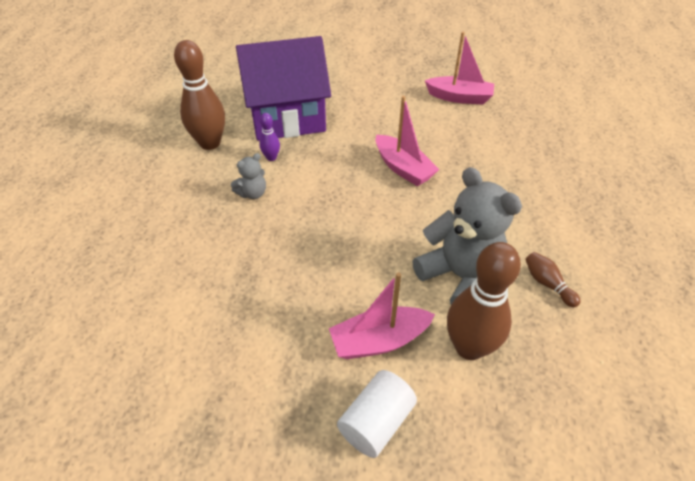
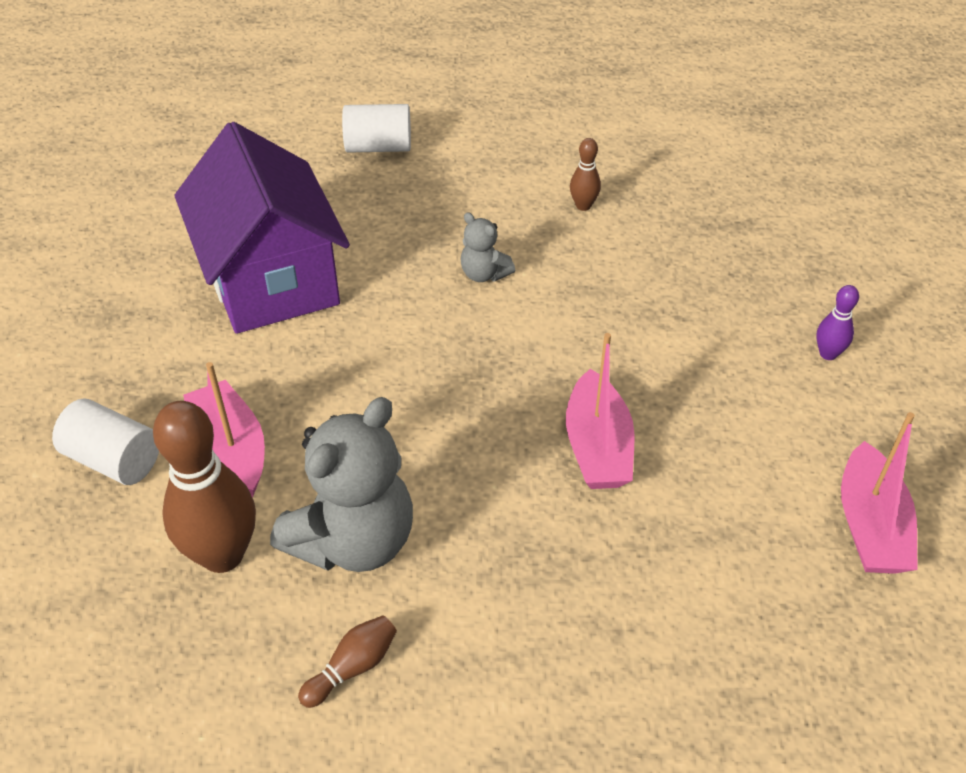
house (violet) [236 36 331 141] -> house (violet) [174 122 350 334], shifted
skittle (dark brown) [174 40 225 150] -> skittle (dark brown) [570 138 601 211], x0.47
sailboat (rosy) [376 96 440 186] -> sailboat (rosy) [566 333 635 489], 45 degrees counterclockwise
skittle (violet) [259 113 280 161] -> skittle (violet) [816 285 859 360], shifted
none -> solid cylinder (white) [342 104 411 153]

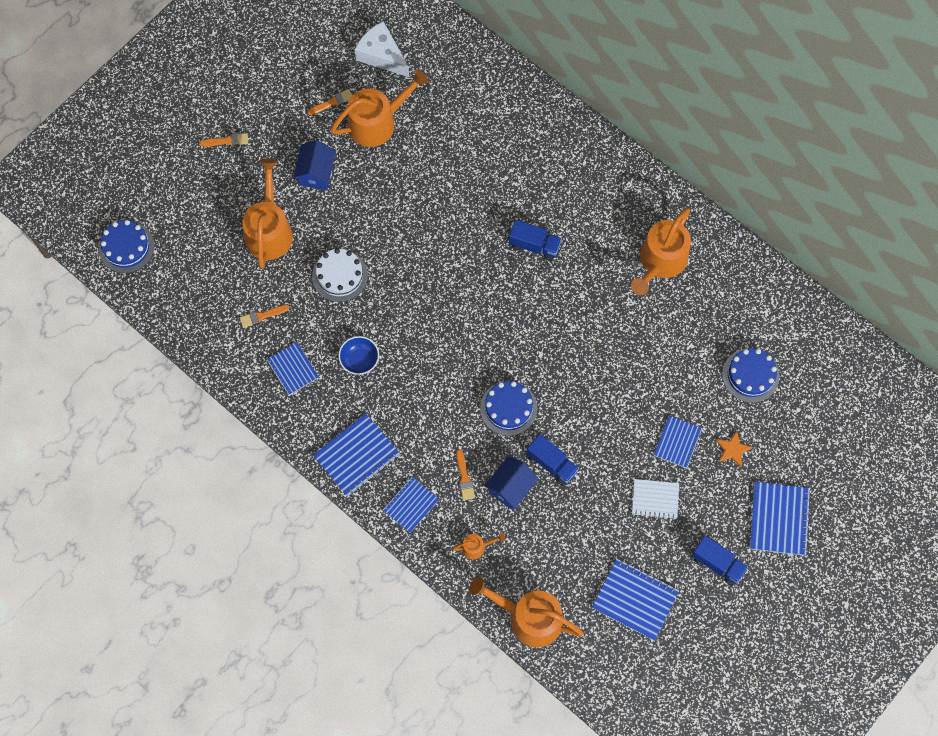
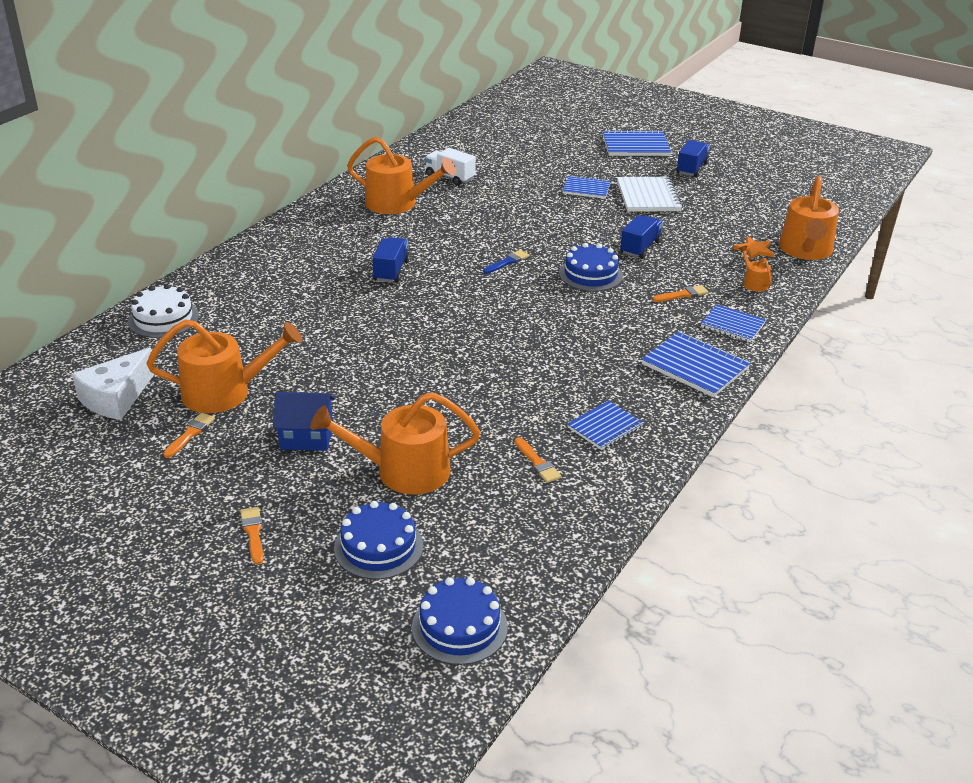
watering can (orange-coloured) [330 70 429 147] -> watering can (orange-coloured) [146 319 302 413], 120 degrees clockwise
brush (orange-coloured) [307 89 352 115] -> brush (orange-coloured) [163 413 215 458], 60 degrees clockwise
gateau (white) [312 248 368 302] -> gateau (white) [128 284 199 338], shifted
bowl (blue) [338 336 379 375] -> none
gateau (blue) [722 348 779 403] -> gateau (blue) [334 501 423 579], shifted
star shape (orange-coloured) [716 431 753 468] -> star shape (orange-coloured) [733 236 774 260], shifted
house (blue) [485 456 539 510] -> none
notepad (white) [632 479 679 519] -> notepad (white) [617 177 683 212], x1.52
notepad (blue) [592 558 679 640] -> none
none -> toy truck (white) [425 148 476 186]
none -> brush (blue) [483 250 529 274]

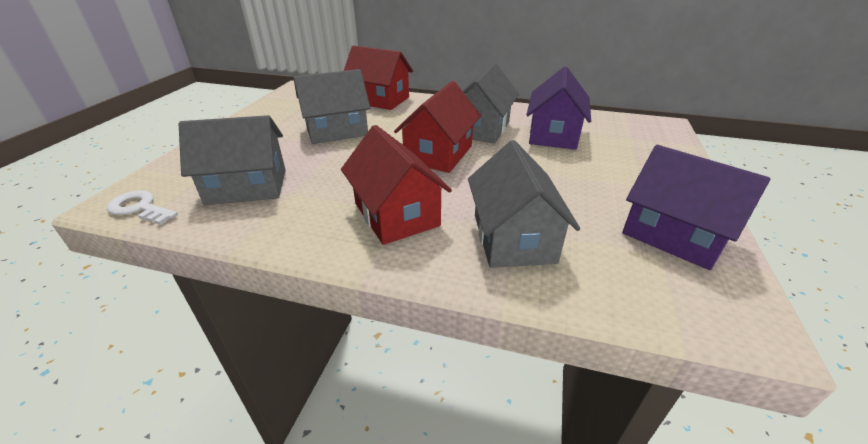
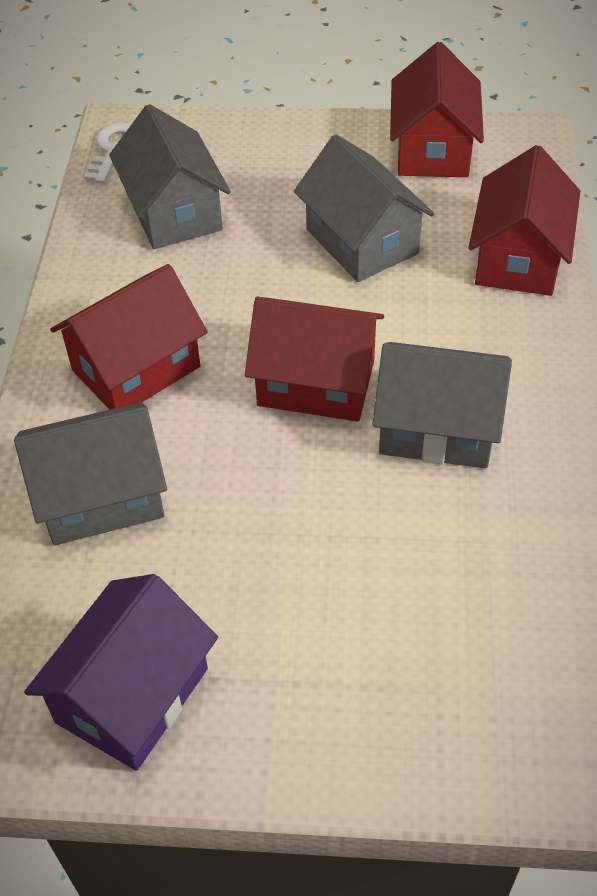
house (violet) [526 67 591 150] -> none
none -> house (scarlet) [390 42 484 177]

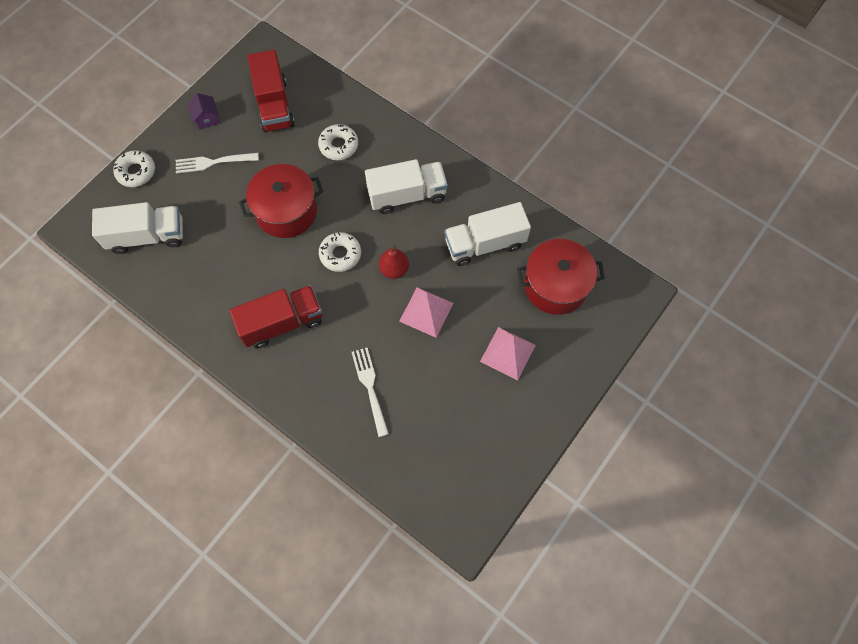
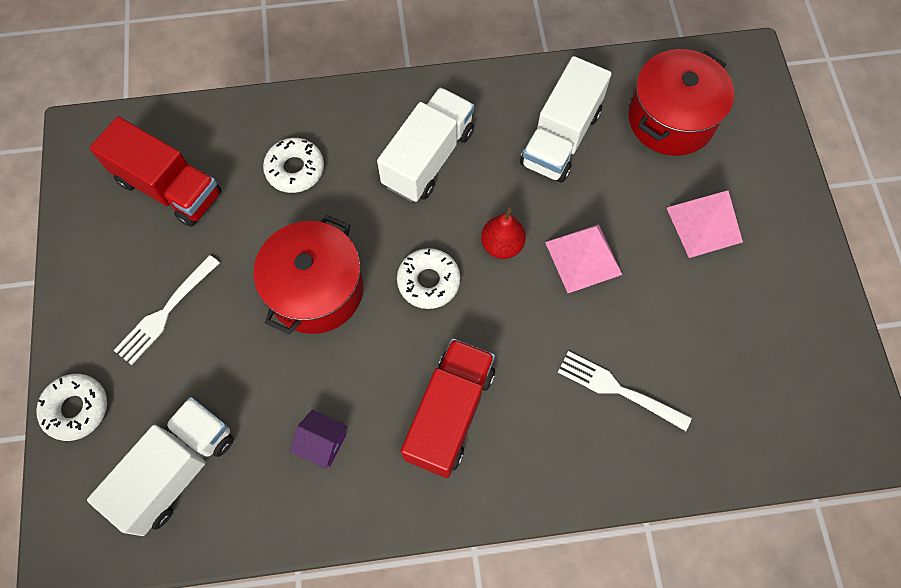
house (violet) [187 93 220 130] -> house (violet) [290 410 348 469], shifted

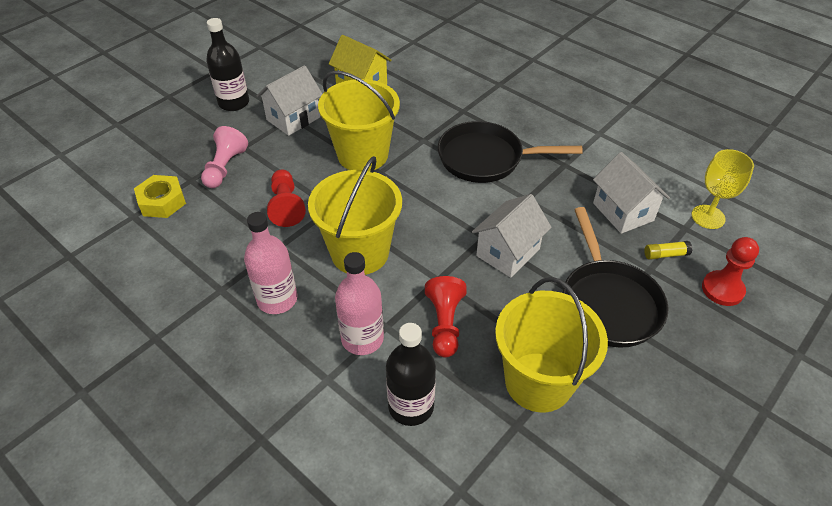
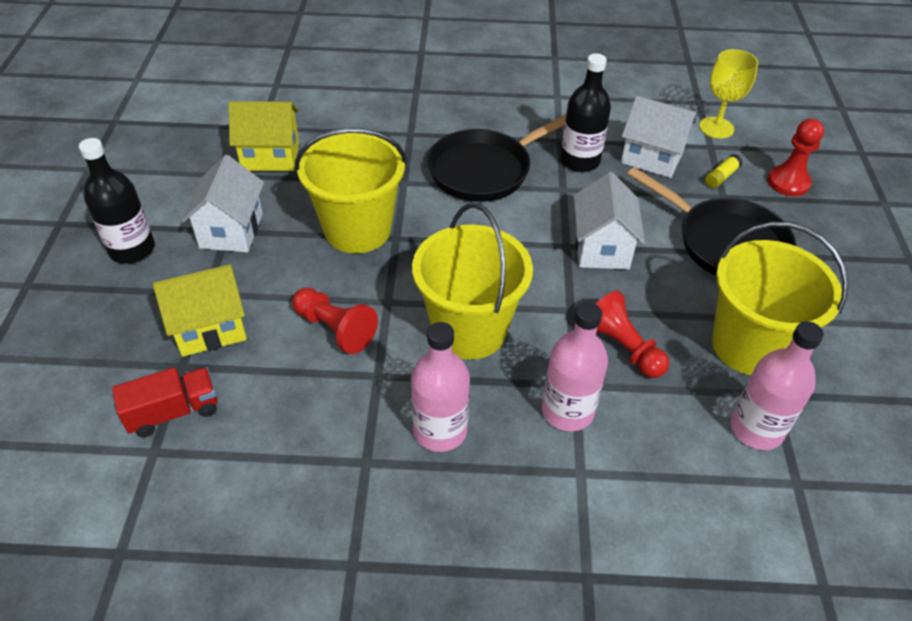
pawn (rosy) [201 126 248 188] -> house (yellow) [153 264 247 357]
hex nut (yellow) [134 175 186 218] -> toy truck (scarlet) [112 367 218 437]
bottle (ebony) [386 323 436 426] -> bottle (ebony) [560 53 611 172], shifted
none -> bottle (rosy) [730 321 824 450]

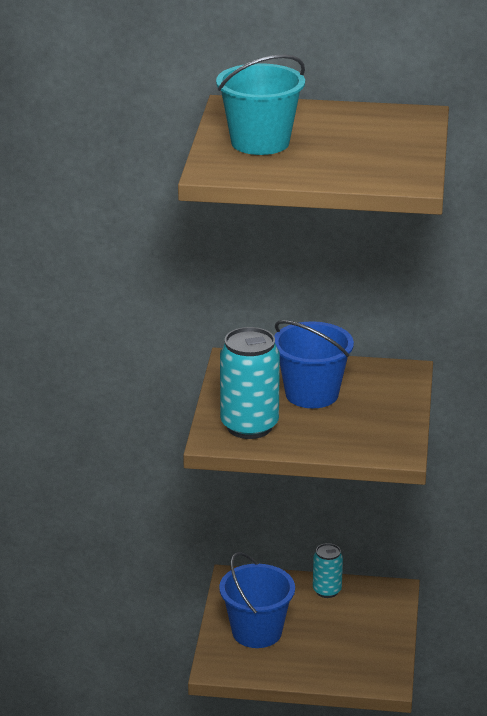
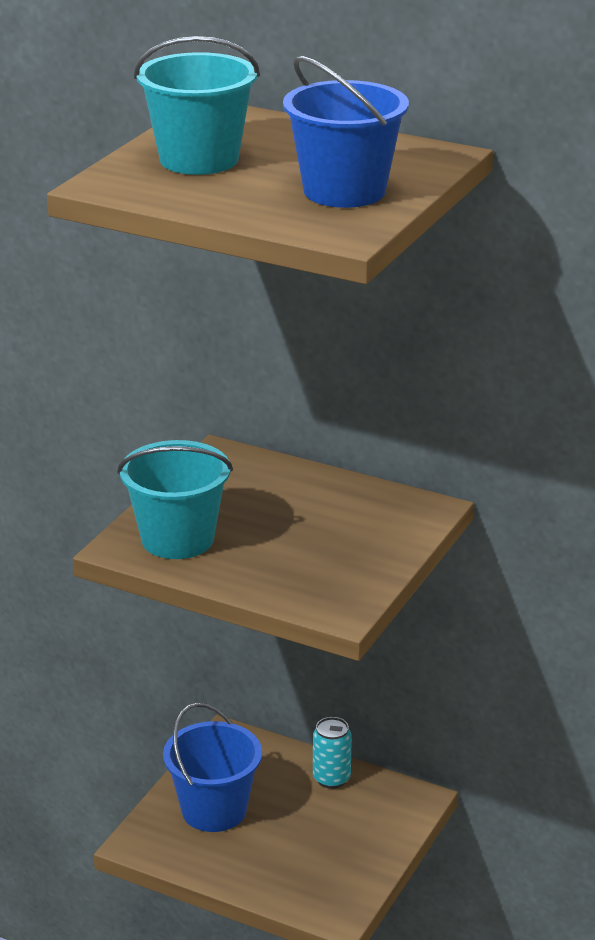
pail (blue) [274 320 354 408] -> pail (blue) [283 56 409 208], shifted
soda can (turquoise) [220 327 280 439] -> pail (turquoise) [117 440 233 559]

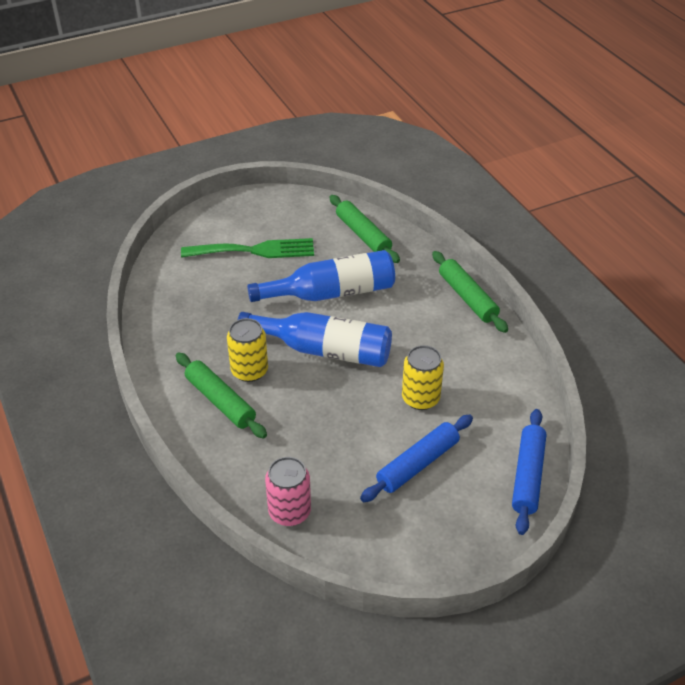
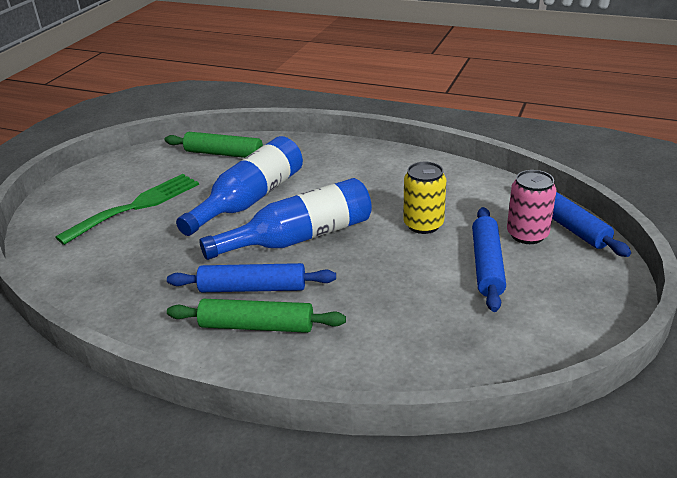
dough roller (emerald) [432 251 508 333] -> none
soda can (yellow) [227 318 268 382] -> dough roller (blue) [167 263 336 292]
soda can (rosy) [265 457 311 526] -> soda can (rosy) [507 170 557 244], shifted

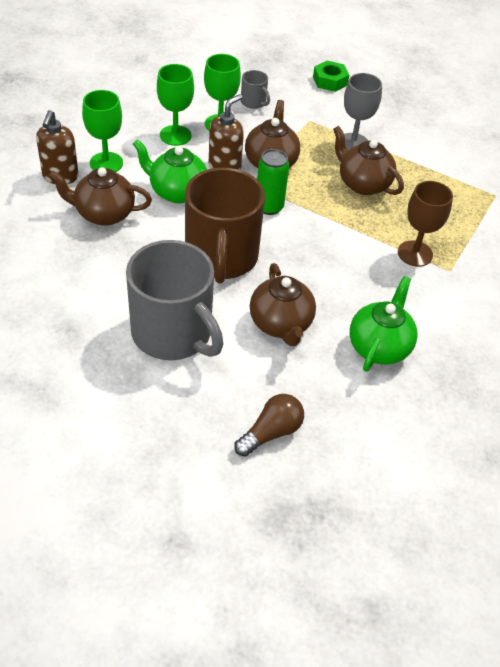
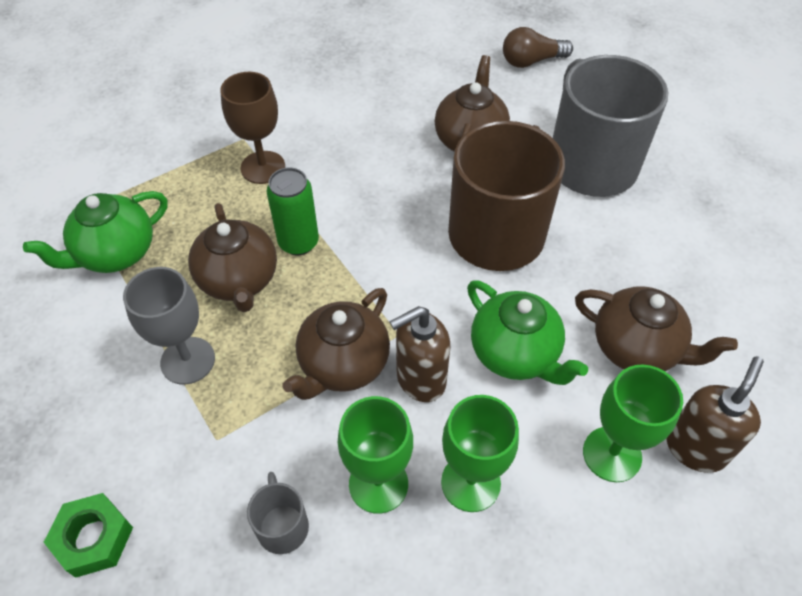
soda can (emerald) [257 149 289 215] -> soda can (emerald) [267 168 319 255], shifted
teapot (emerald) [350 276 418 372] -> teapot (emerald) [23 191 168 273], shifted

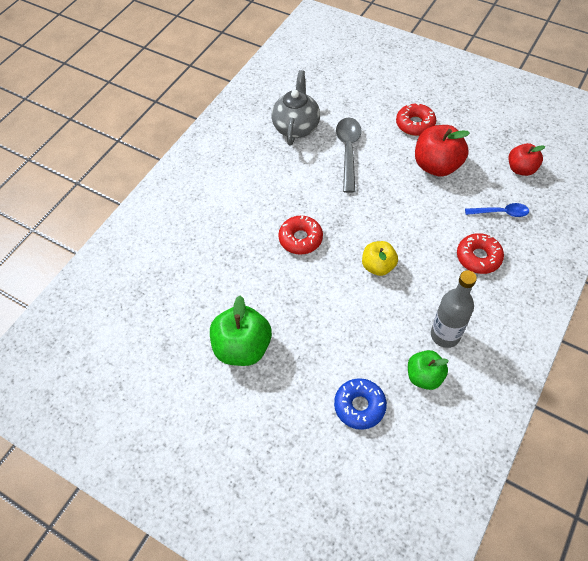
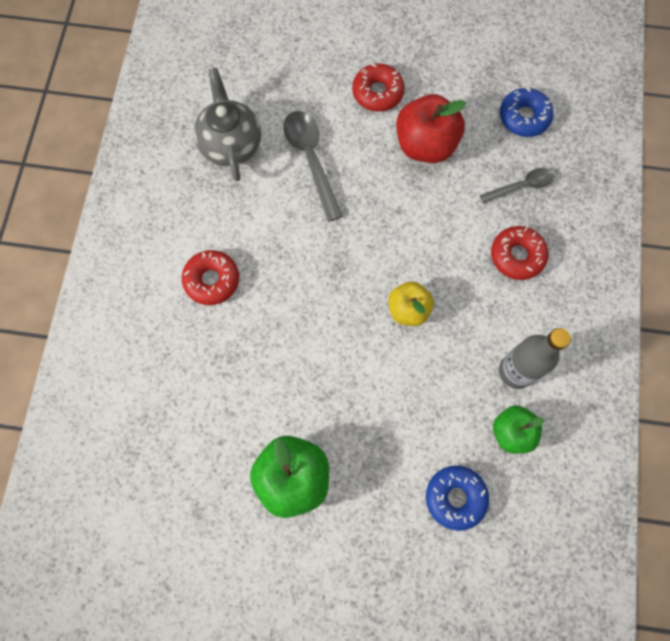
apple fruit (scarlet) [509 143 545 176] -> donut (blue) [500 87 554 137]
tablespoon (blue) [465 203 529 217] -> tablespoon (ash-grey) [480 168 554 204]
donut (scarlet) [278 216 323 255] -> donut (scarlet) [182 250 239 305], shifted

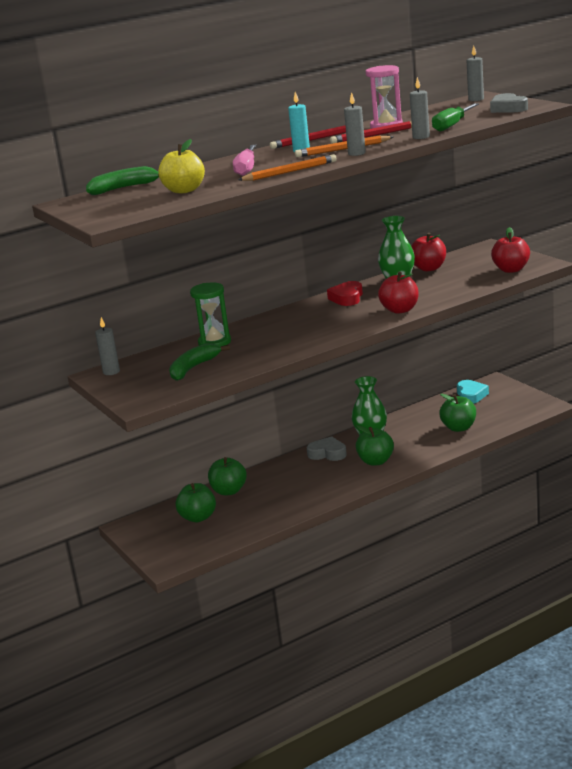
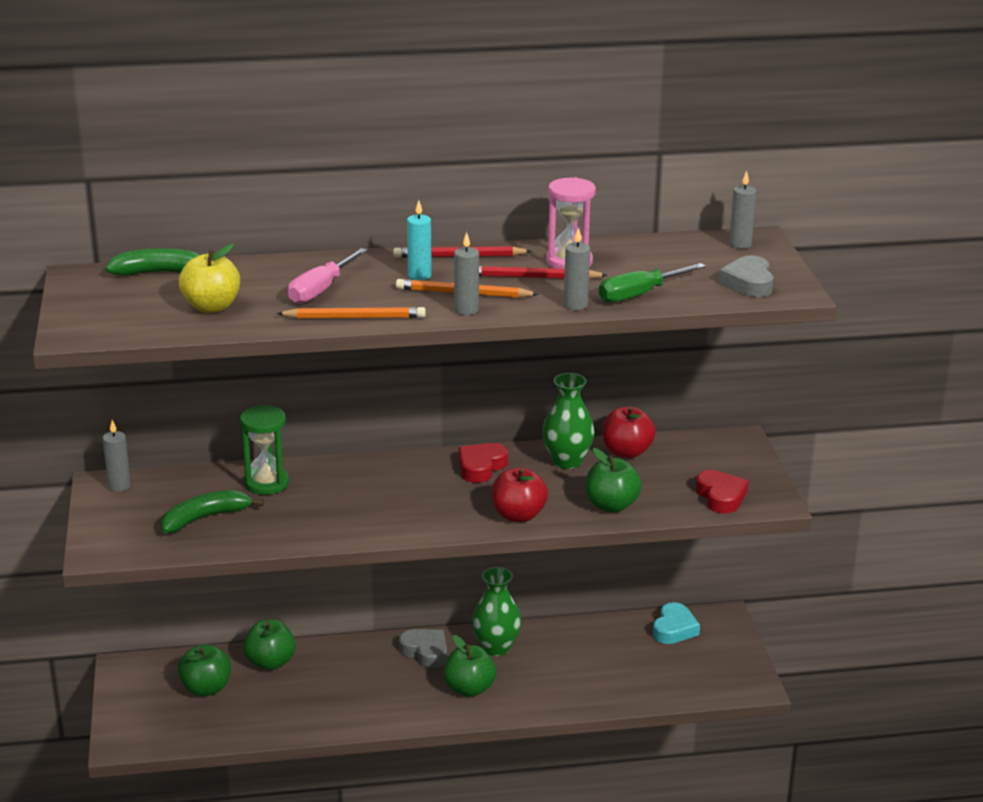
apple fruit (scarlet) [491 227 530 273] -> heart (scarlet) [696 470 748 514]
apple fruit (emerald) [439 394 476 432] -> apple fruit (emerald) [586 448 642 513], shifted

